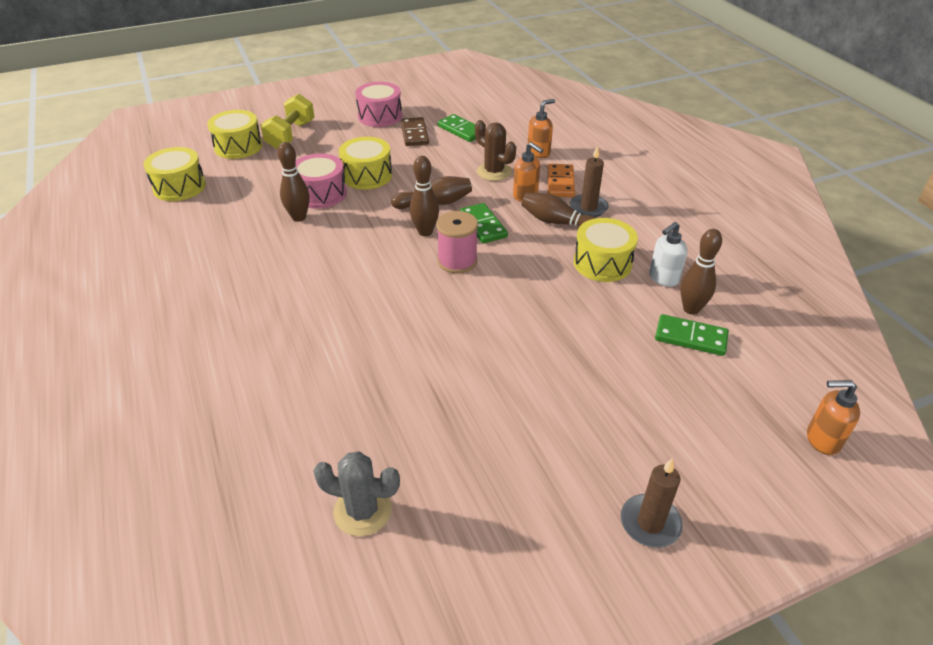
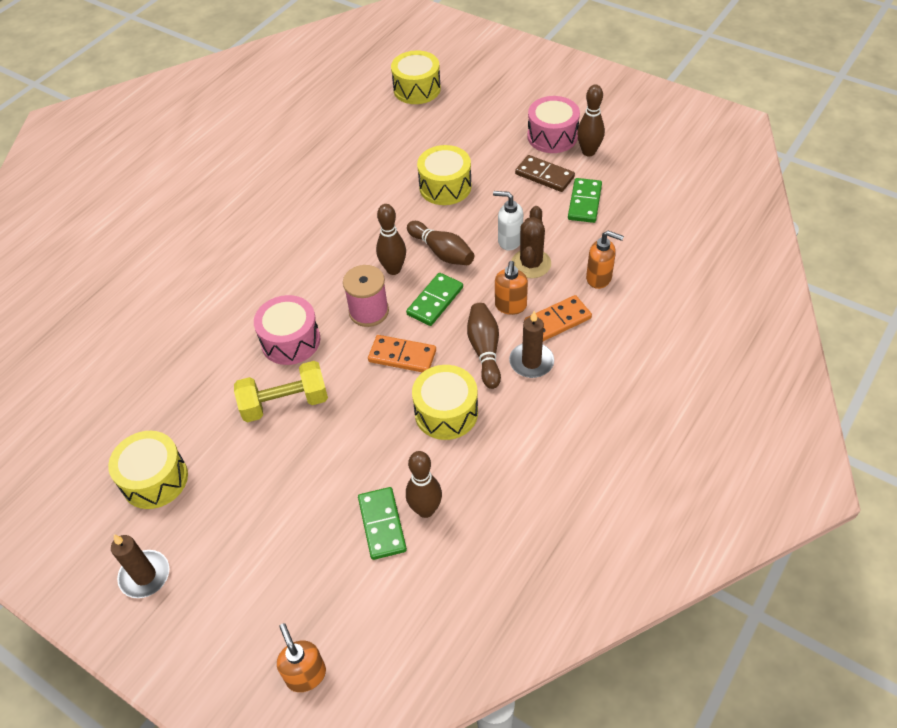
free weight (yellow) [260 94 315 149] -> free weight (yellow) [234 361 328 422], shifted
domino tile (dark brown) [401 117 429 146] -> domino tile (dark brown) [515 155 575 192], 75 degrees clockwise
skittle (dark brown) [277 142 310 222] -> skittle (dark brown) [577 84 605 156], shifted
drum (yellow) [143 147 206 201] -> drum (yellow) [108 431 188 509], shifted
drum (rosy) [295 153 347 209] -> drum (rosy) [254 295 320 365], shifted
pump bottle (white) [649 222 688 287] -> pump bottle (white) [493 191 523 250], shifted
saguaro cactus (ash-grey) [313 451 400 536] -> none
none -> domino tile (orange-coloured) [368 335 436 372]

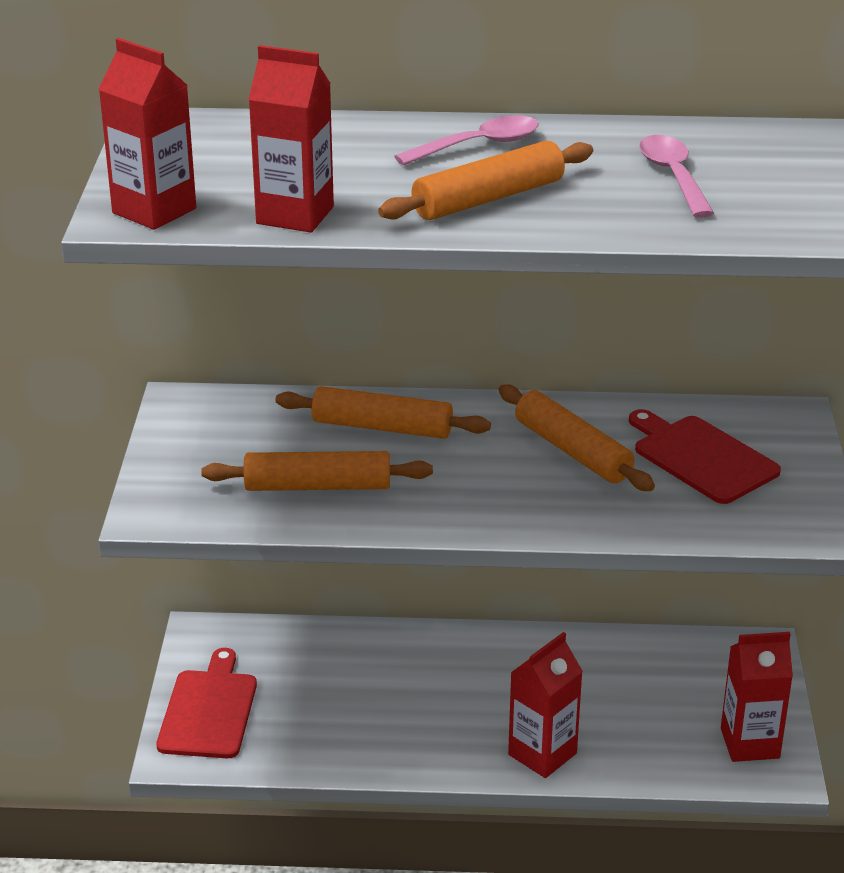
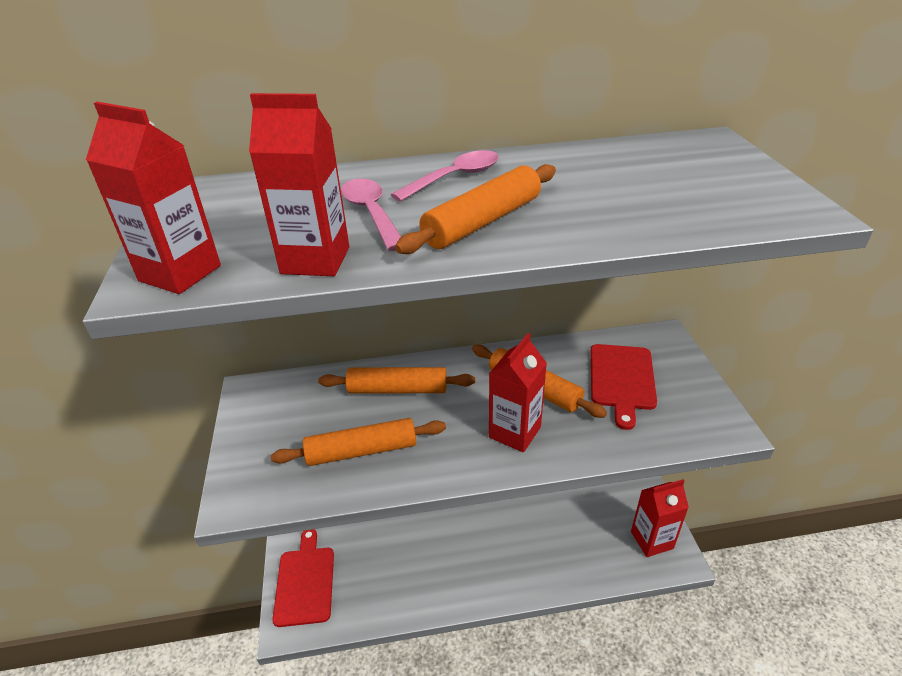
tablespoon (rosy) [639 135 714 218] -> tablespoon (rosy) [341 178 401 251], shifted
cutting board (scarlet) [629 409 781 504] -> cutting board (scarlet) [591 344 657 430], 120 degrees counterclockwise
milk carton (scarlet) [508 632 583 778] -> milk carton (scarlet) [489 333 547 452], shifted

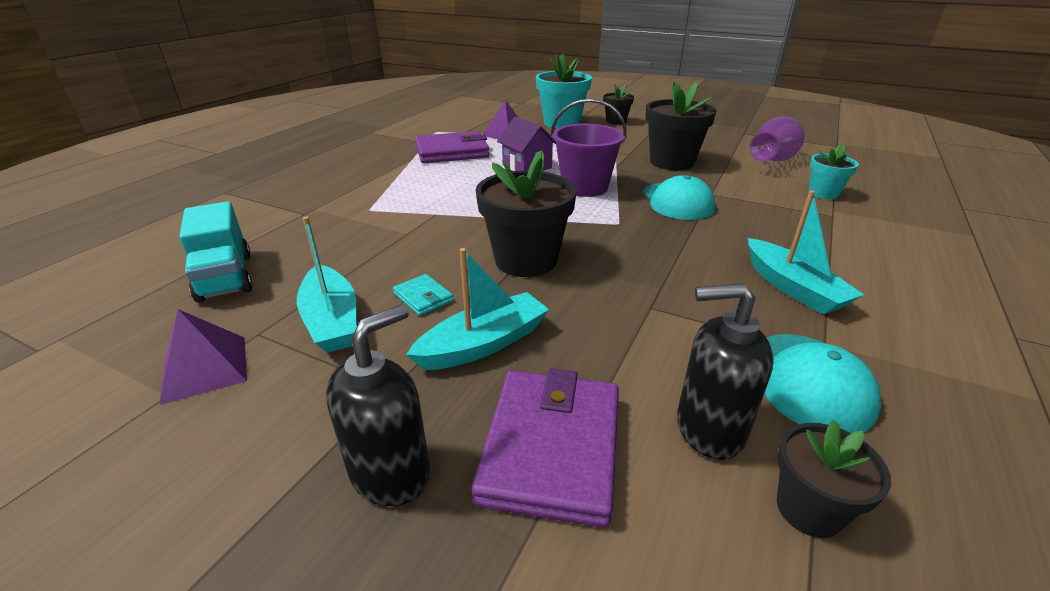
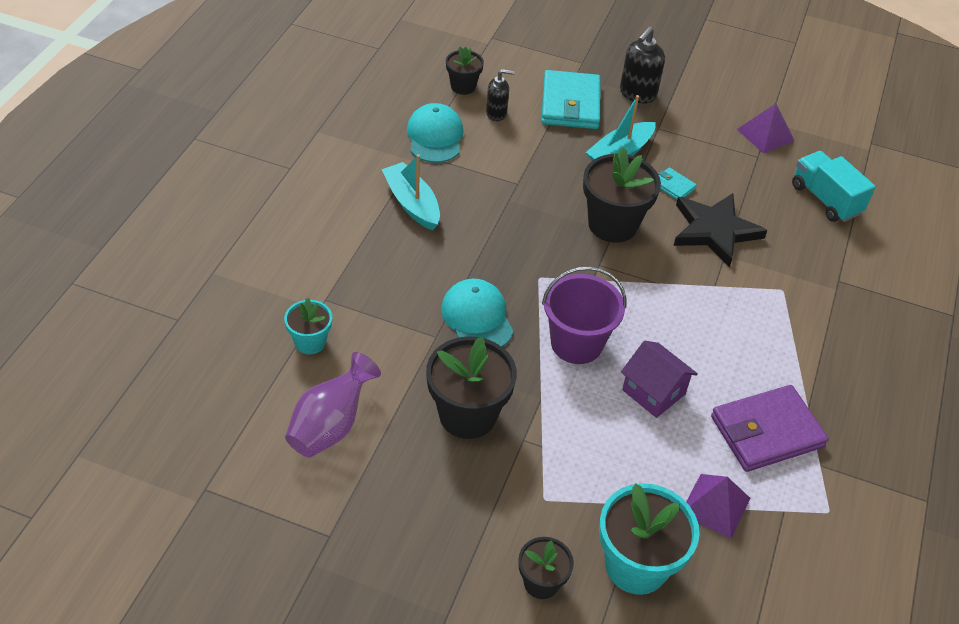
sailboat (turquoise) [297 217 357 353] -> none
pump bottle (ebony) [677 283 774 460] -> pump bottle (ebony) [486 69 514 121], x0.65
wallet (violet) [472 368 619 528] -> wallet (turquoise) [541 70 601 129]
none -> star shape (ebony) [673 193 767 267]

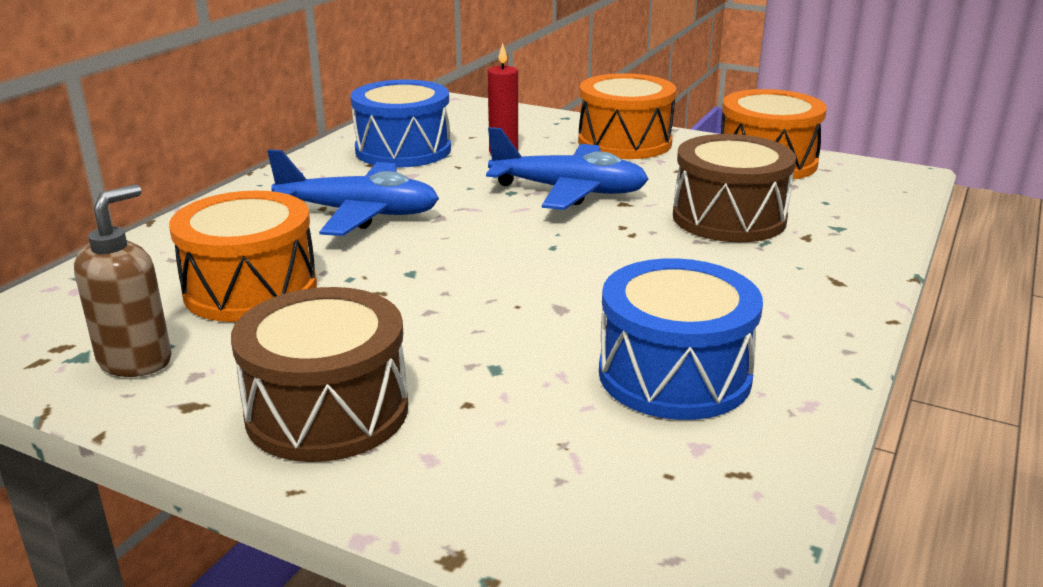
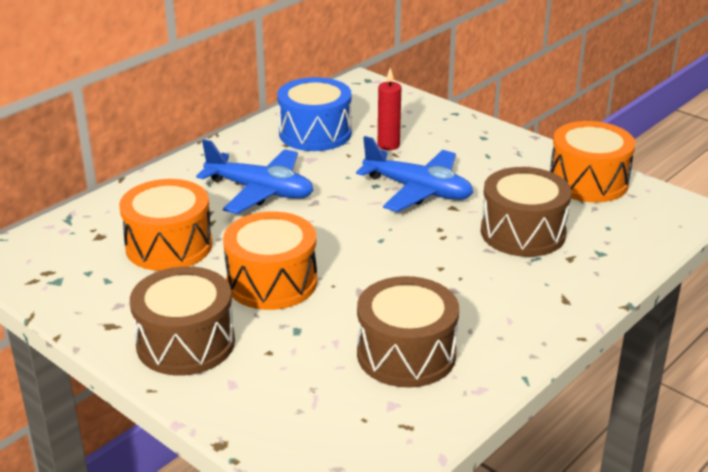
drum (orange-coloured) [578 73 676 159] -> drum (orange-coloured) [223 211 317 310], shifted
pump bottle (dark brown) [74 184 172 377] -> none
drum (blue) [599 258 763 420] -> drum (dark brown) [357 276 459 388]

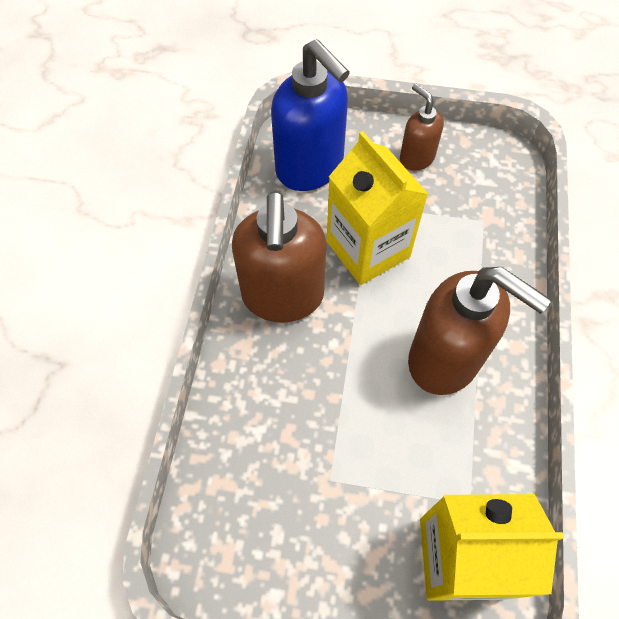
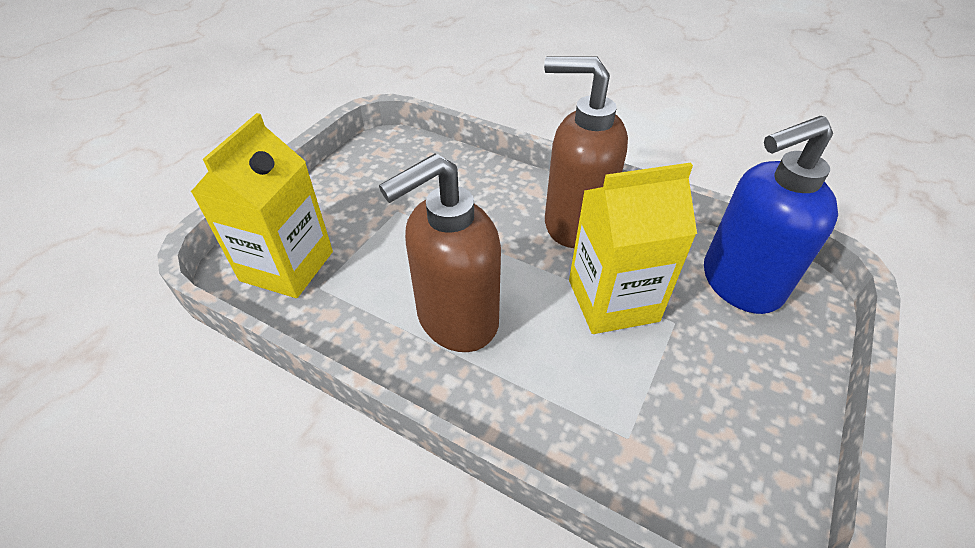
pump bottle (dark brown) [400 84 444 171] -> none

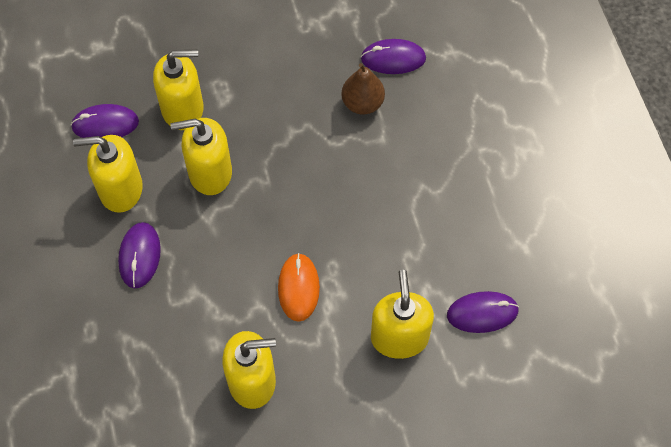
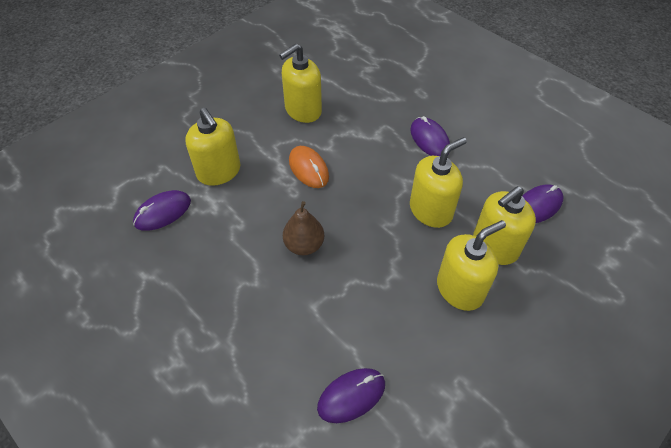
pear fruit (dark brown) [341 63 385 114] -> pear fruit (dark brown) [283 201 324 255], shifted
pump bottle (yellow) [73 135 143 213] -> pump bottle (yellow) [437 220 506 311], shifted

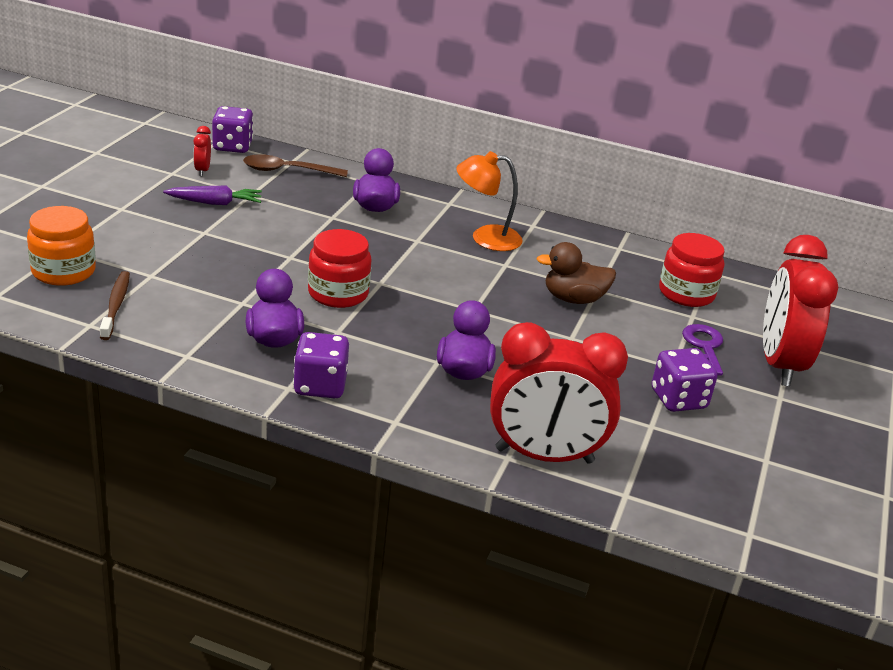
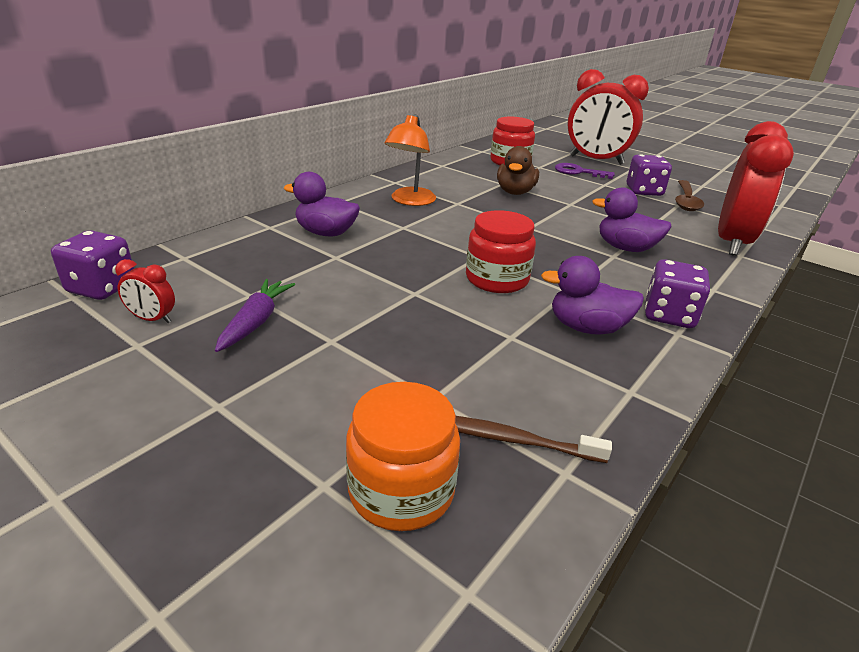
tablespoon (dark brown) [243 154 348 177] -> tablespoon (dark brown) [675 180 704 211], shifted

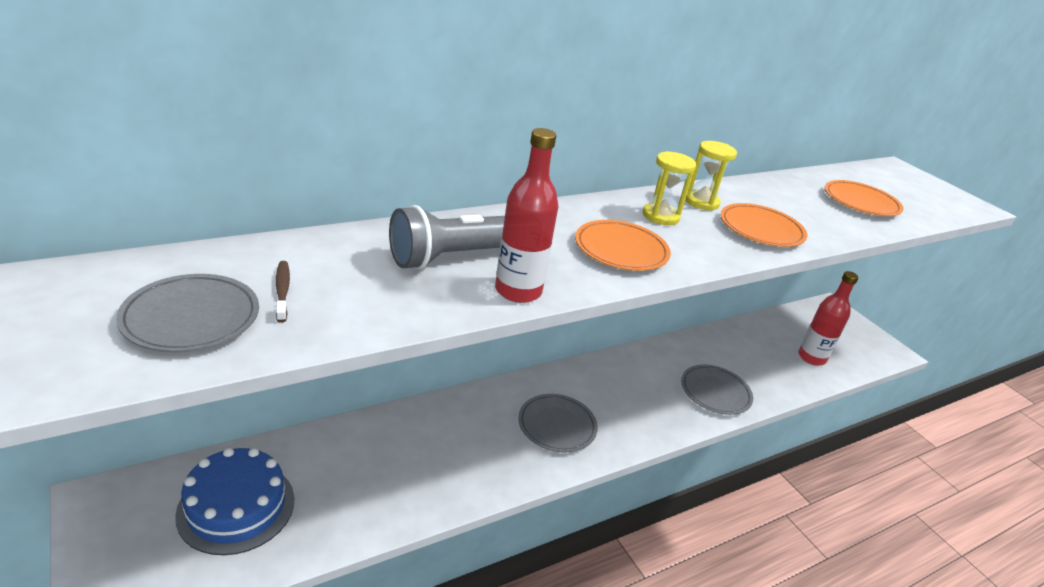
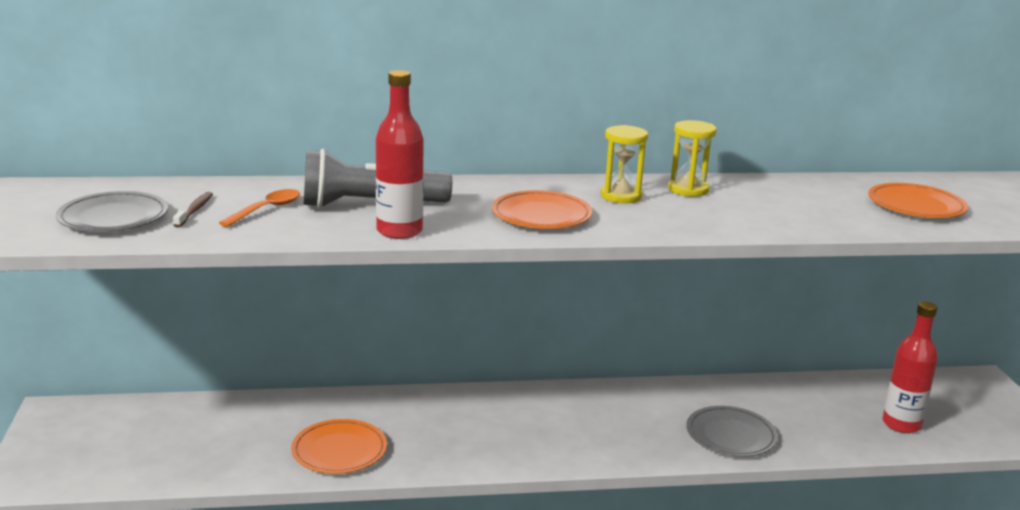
dinner plate (orange-coloured) [720 203 807 247] -> dinner plate (orange-coloured) [291 419 387 474], shifted
dinner plate (ash-grey) [518 394 598 453] -> none
gateau (blue) [175 448 294 555] -> none
none -> tablespoon (orange-coloured) [219 189 300 227]

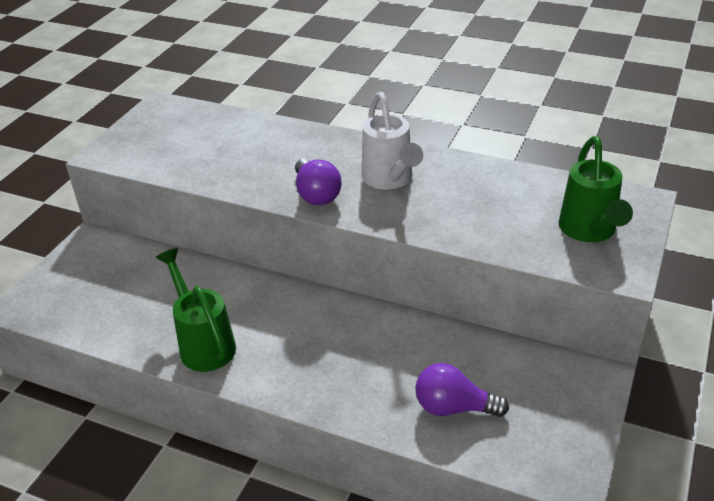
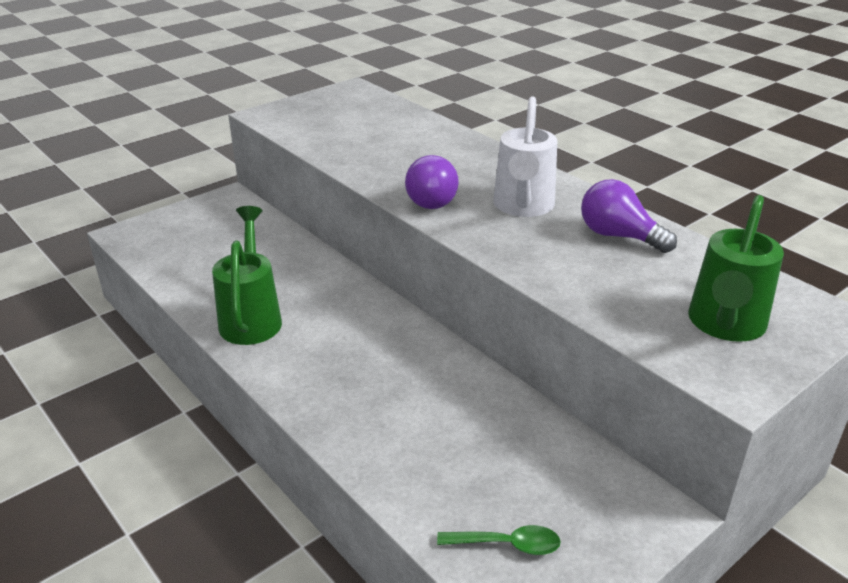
light bulb (violet) [415 363 509 417] -> light bulb (violet) [581 179 677 253], shifted
none -> tablespoon (emerald) [437 525 561 555]

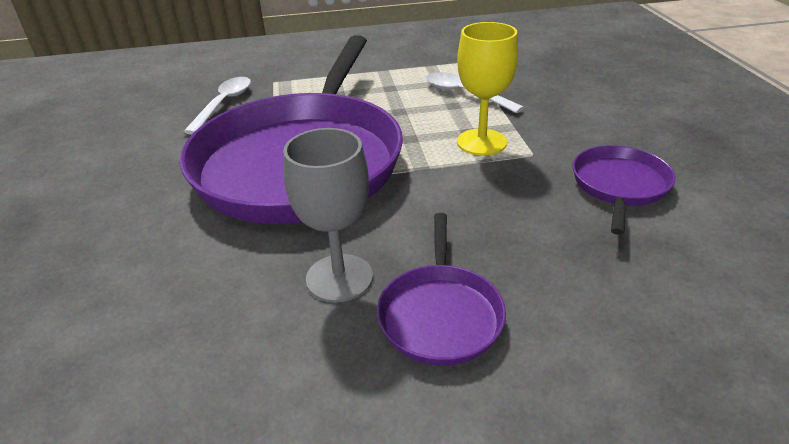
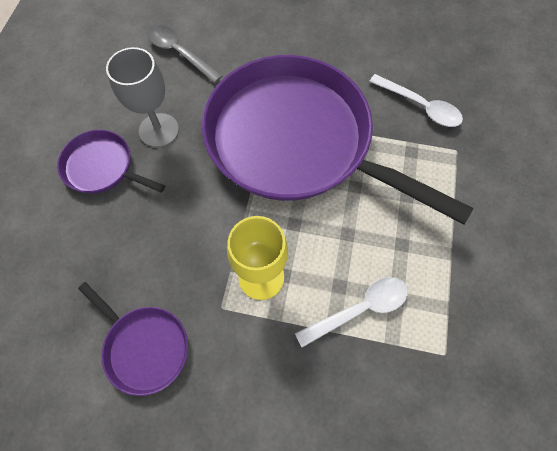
none -> tablespoon (ash-grey) [147 25 222 83]

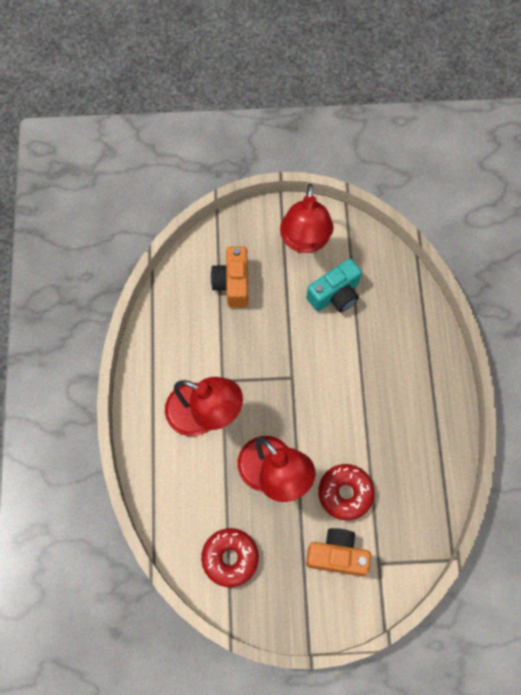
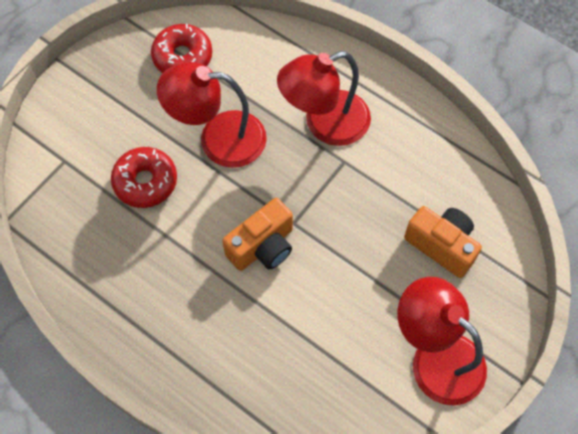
photo camera (turquoise) [306 259 362 312] -> none
photo camera (orange-coloured) [306 528 371 576] -> photo camera (orange-coloured) [222 198 293 271], shifted

